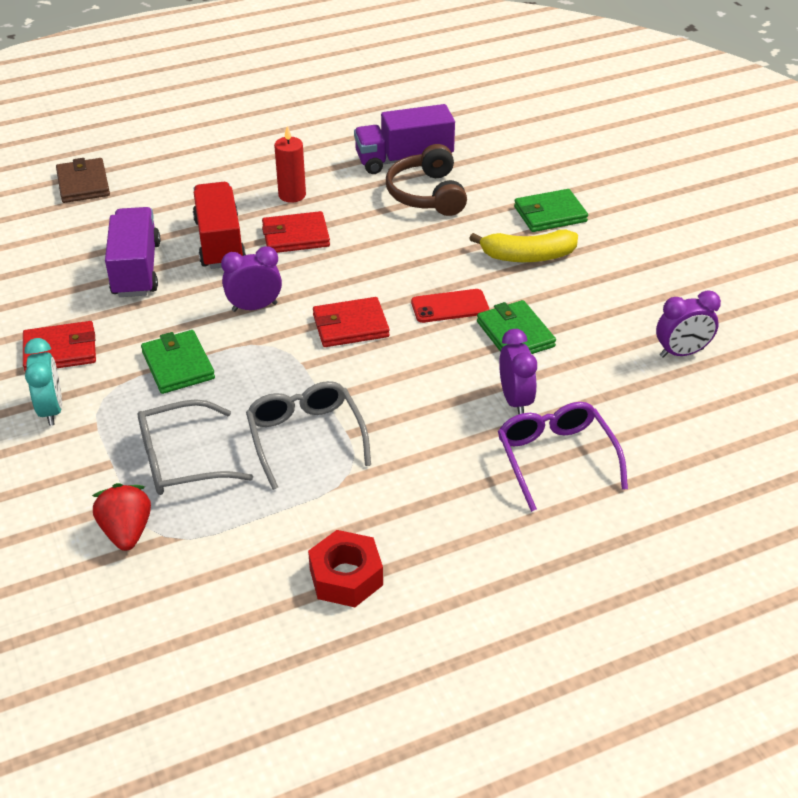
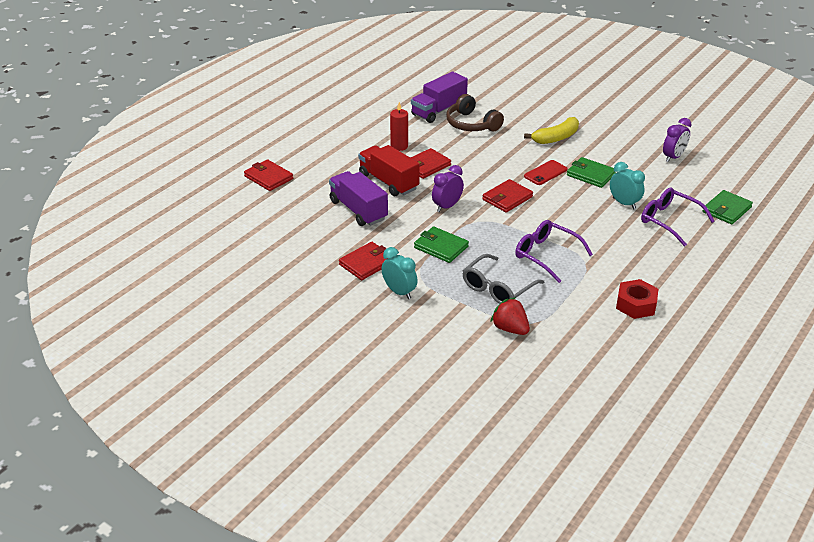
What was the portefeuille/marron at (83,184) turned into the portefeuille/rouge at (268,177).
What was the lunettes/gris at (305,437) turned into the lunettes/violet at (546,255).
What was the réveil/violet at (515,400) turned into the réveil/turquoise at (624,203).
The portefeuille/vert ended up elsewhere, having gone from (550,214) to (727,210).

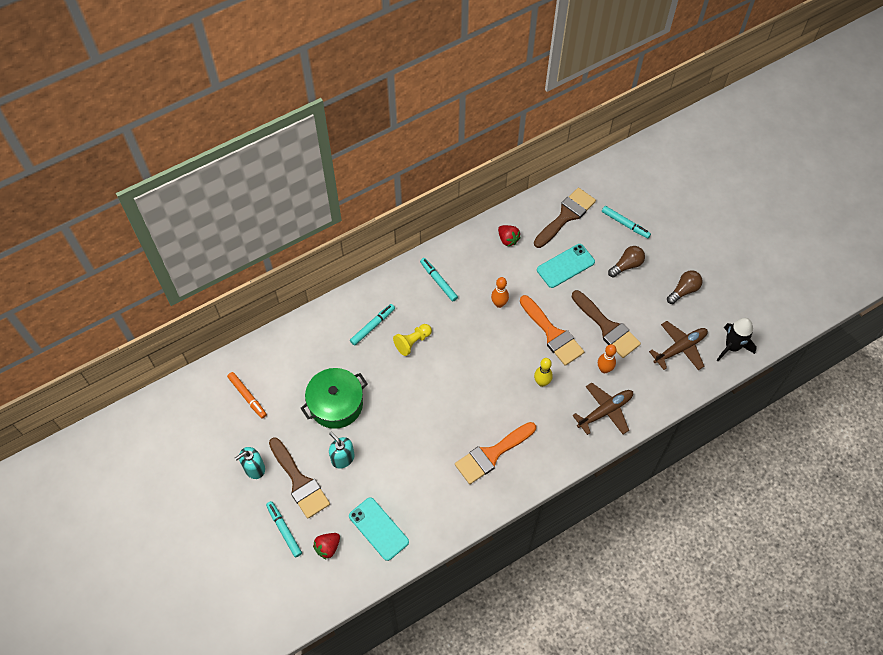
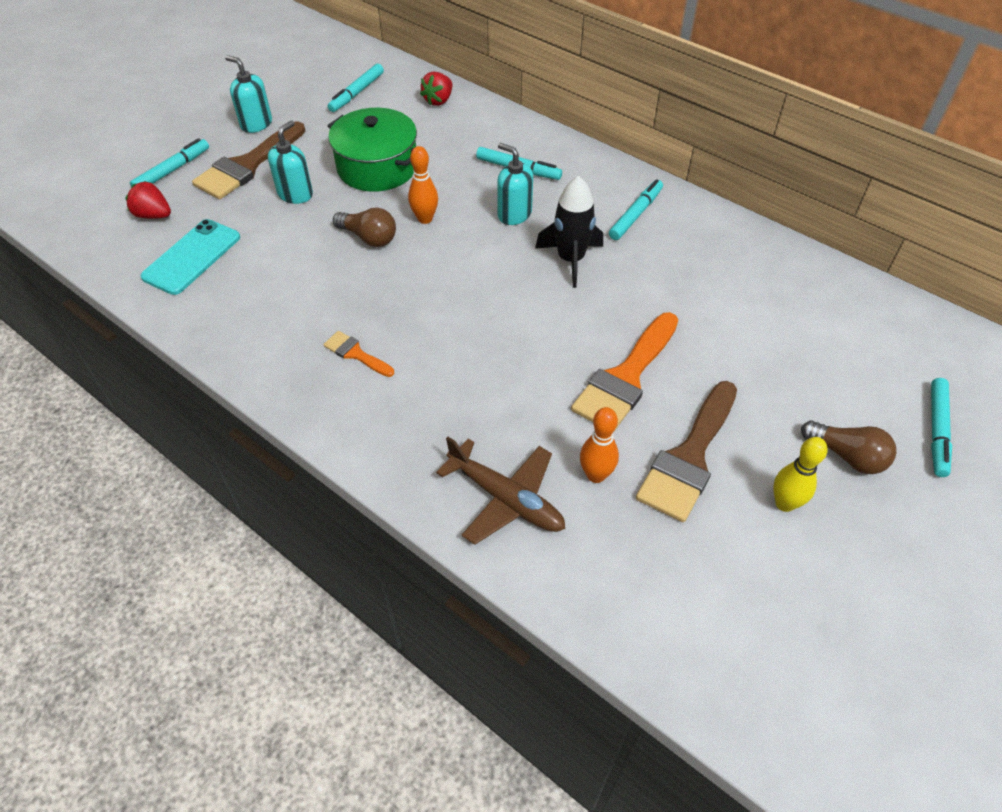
What was the feutre/orange at (247,396) turned into the feutre/turquoise at (357,93).
Where the pion/jaune stood at (412,342), the distributeur de savon/turquoise came to stand at (514,214).
The size of the pinceau/orange at (492,454) changed by a factor of 0.50.
The quille/orange ended up elsewhere, having gone from (499,304) to (425,219).
The fraise/rouge ended up elsewhere, having gone from (508,239) to (438,100).
The second view lost the pinceau/marron at (566,216).
The quille/jaune ended up elsewhere, having gone from (542,382) to (784,503).
The second view lost the téléphone/turquoise at (565,266).
The second view lost the avion/marron at (679,348).
The ampoule/marron ended up elsewhere, having gone from (684,290) to (369,238).
The fusée/noir ended up elsewhere, having gone from (732,347) to (570,259).

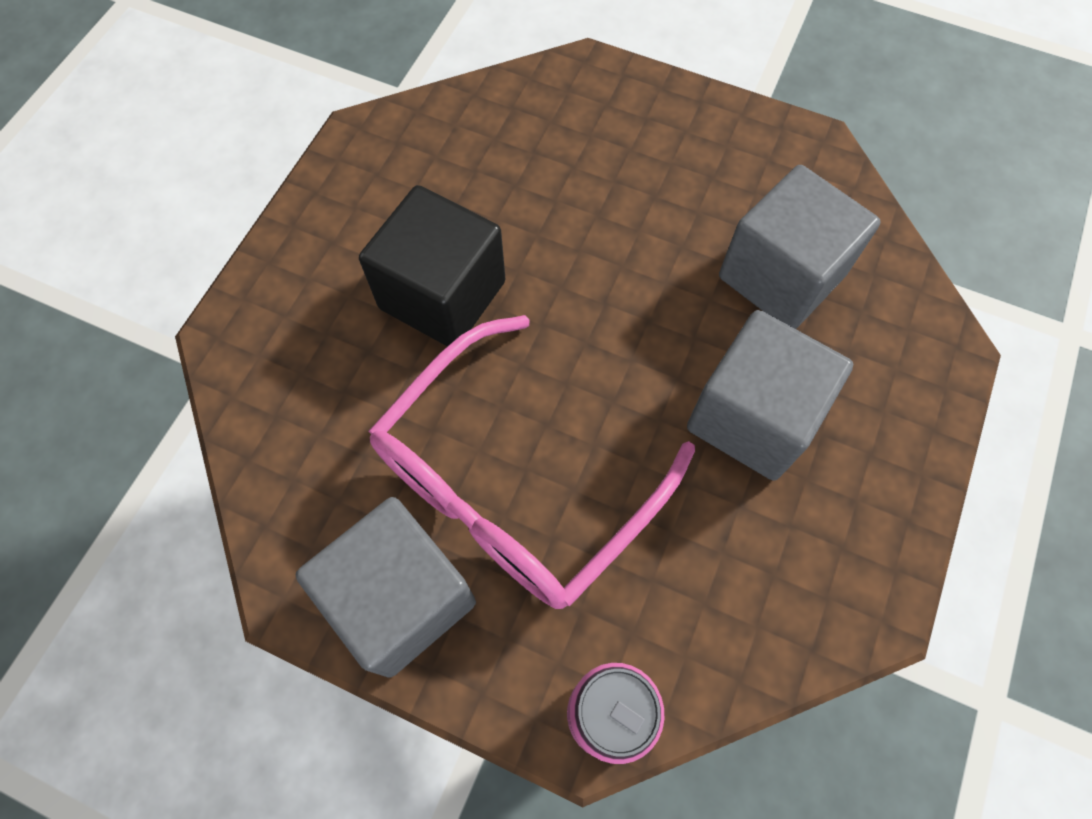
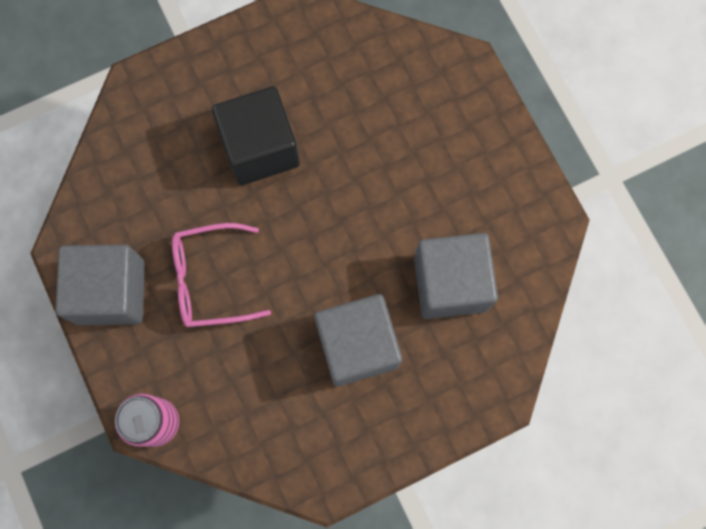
The size of the lunettes/rose at (515,481) changed by a factor of 0.60.

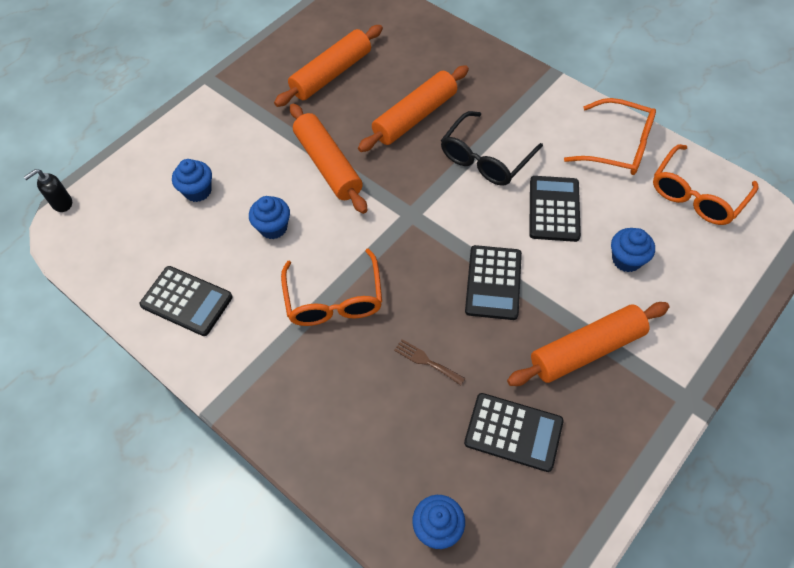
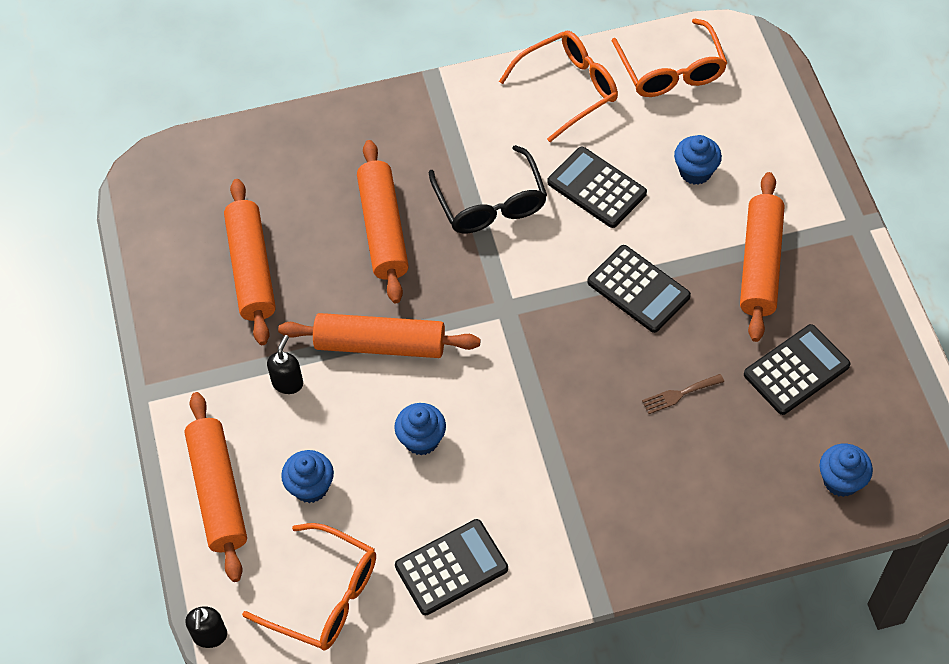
The lunettes/orange ended up elsewhere, having gone from (334,300) to (325,596).
The second view gained the rouleau à pâtisserie/orange at (218,492).
The second view gained the distributeur de savon/noir at (288,383).

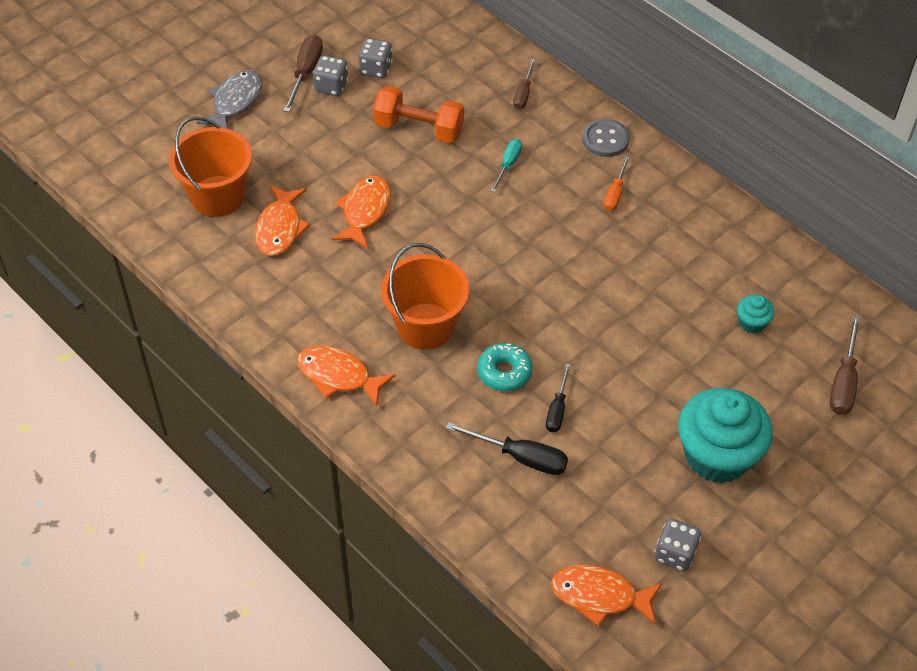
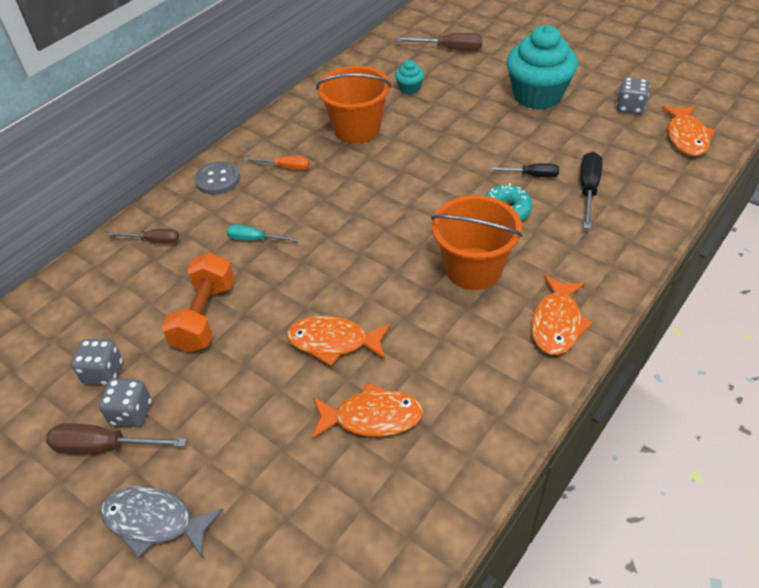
The seau/orange ended up elsewhere, having gone from (217,196) to (357,128).

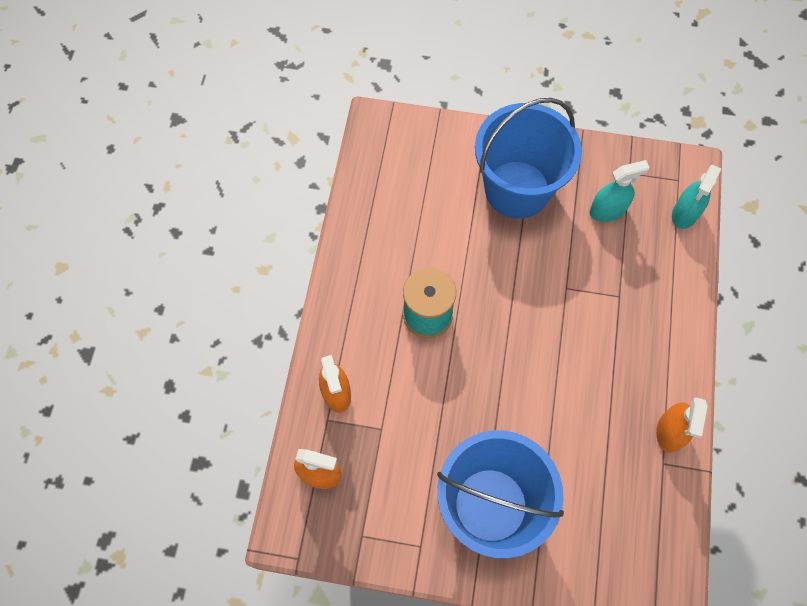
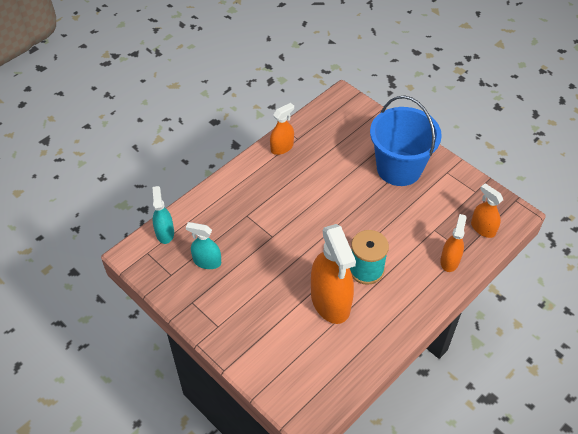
The second view lost the seau/bleu at (517,189).
The vaporisateur/turquoise at (685,213) ended up facing another way, 75 degrees counterclockwise from before.
The second view gained the vaporisateur/orange at (330,301).

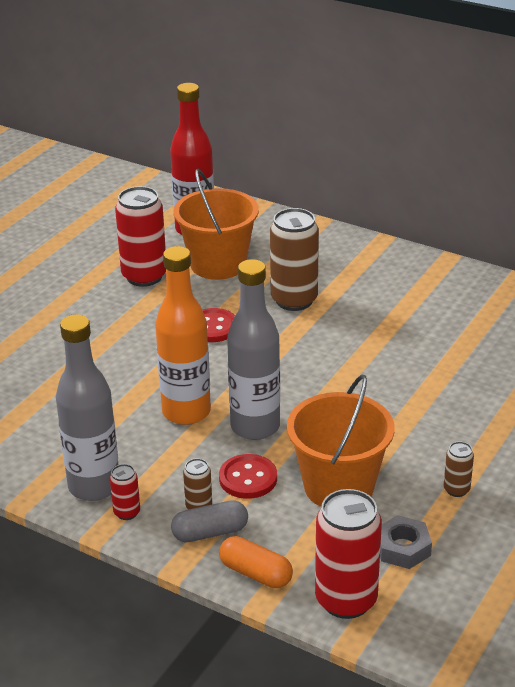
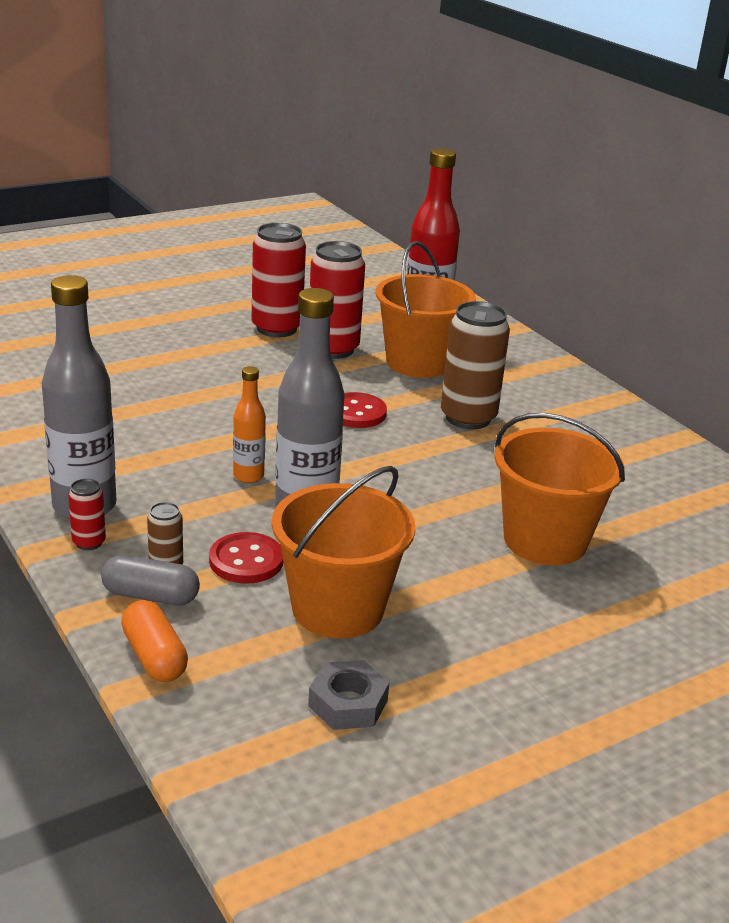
The size of the bouteille/orange at (186,412) changed by a factor of 0.52.
The canette/rouge ended up elsewhere, having gone from (346,600) to (276,328).
The second view lost the canette/marron at (456,489).
The second view gained the seau/orange at (545,540).

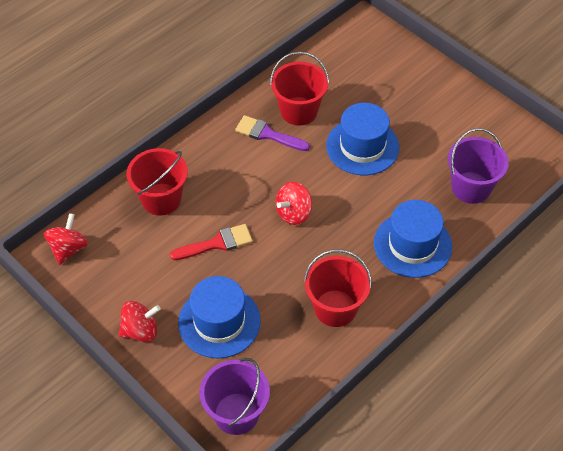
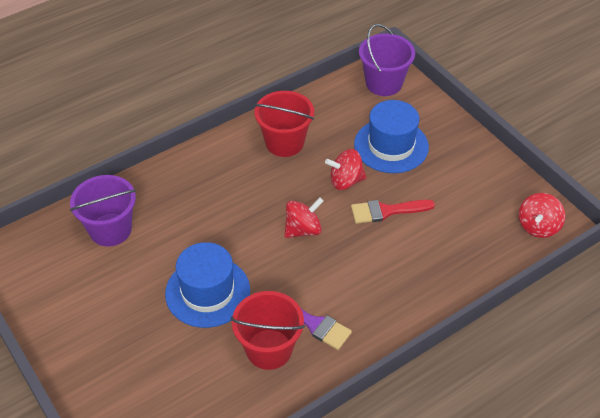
The toupie/rouge ended up elsewhere, having gone from (140,331) to (345,181).
The second view lost the seau/rouge at (161,199).
The second view lost the chapeau/bleu at (412,245).

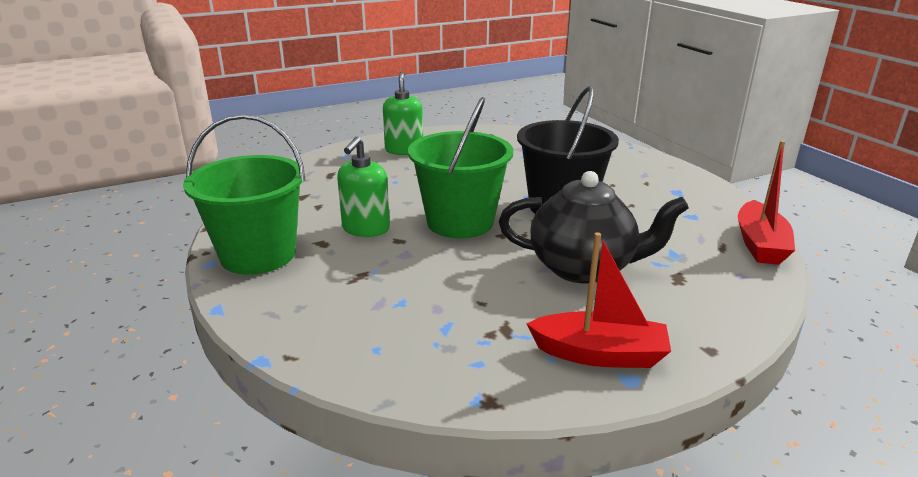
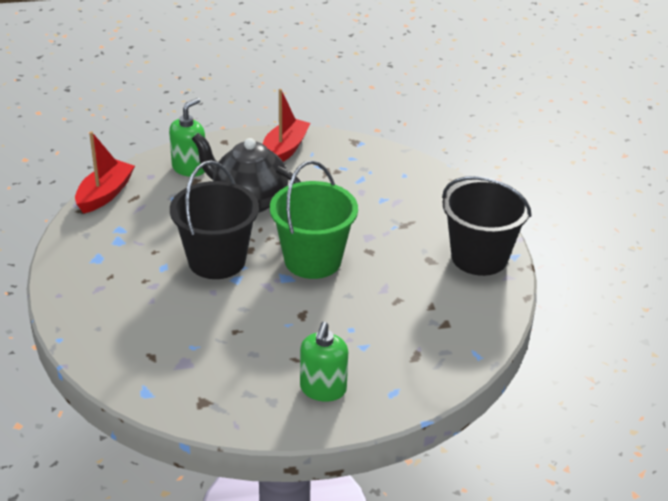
What was the seau/vert at (258,255) turned into the seau/noir at (479,257).
The distributeur de savon/vert ended up elsewhere, having gone from (365,229) to (189,168).
The bateau/rouge at (600,354) ended up facing another way, 90 degrees clockwise from before.

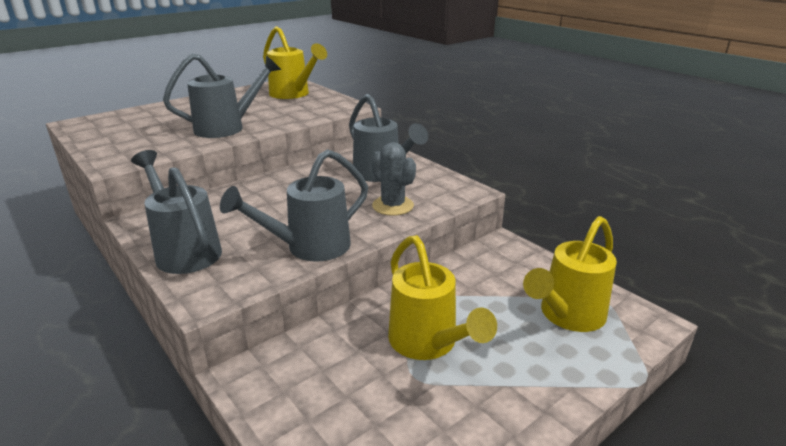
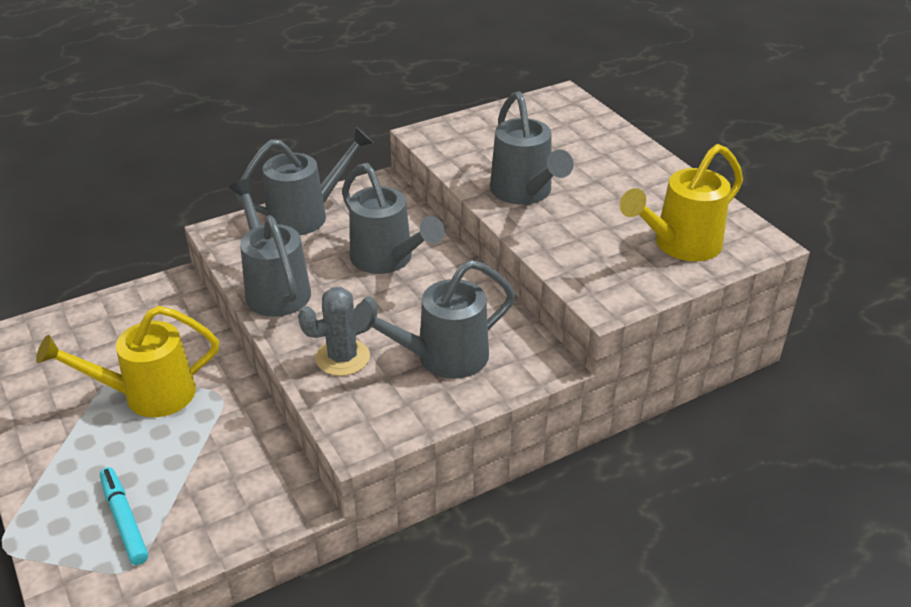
Where the arrosoir/jaune stood at (567,316), the feutre/turquoise came to stand at (124,520).
The second view gained the arrosoir/gris at (387,260).

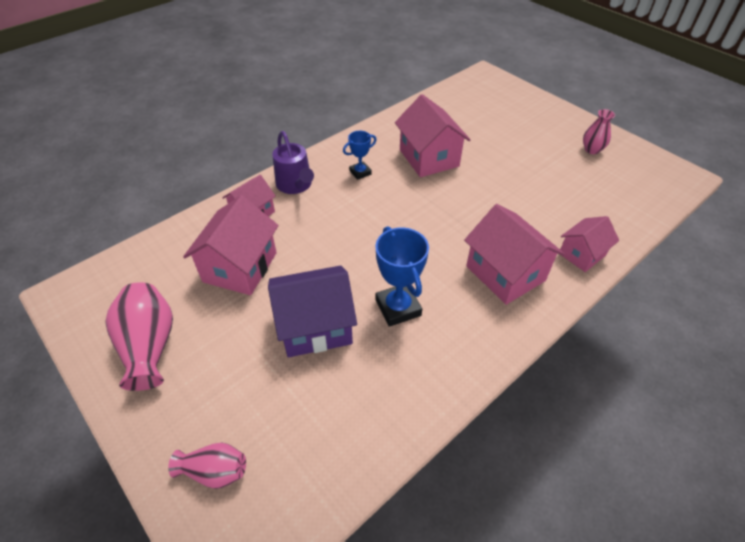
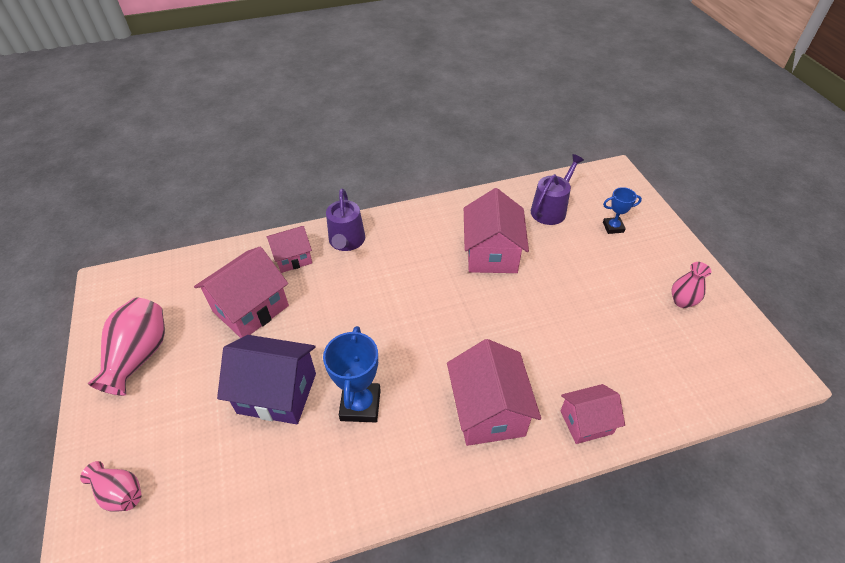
The trophée/bleu ended up elsewhere, having gone from (360,172) to (613,227).
The second view gained the arrosoir/violet at (551,209).

